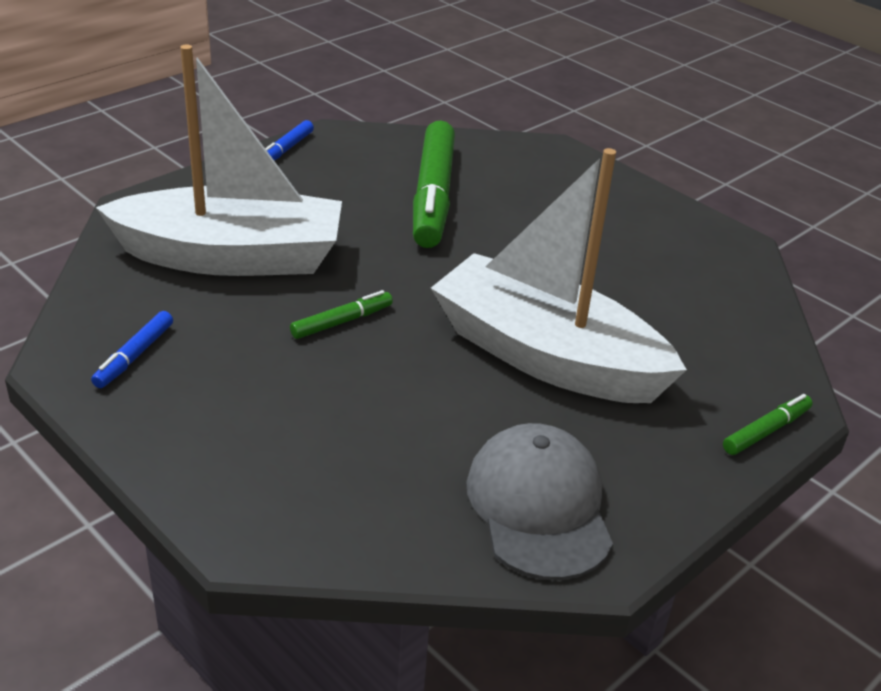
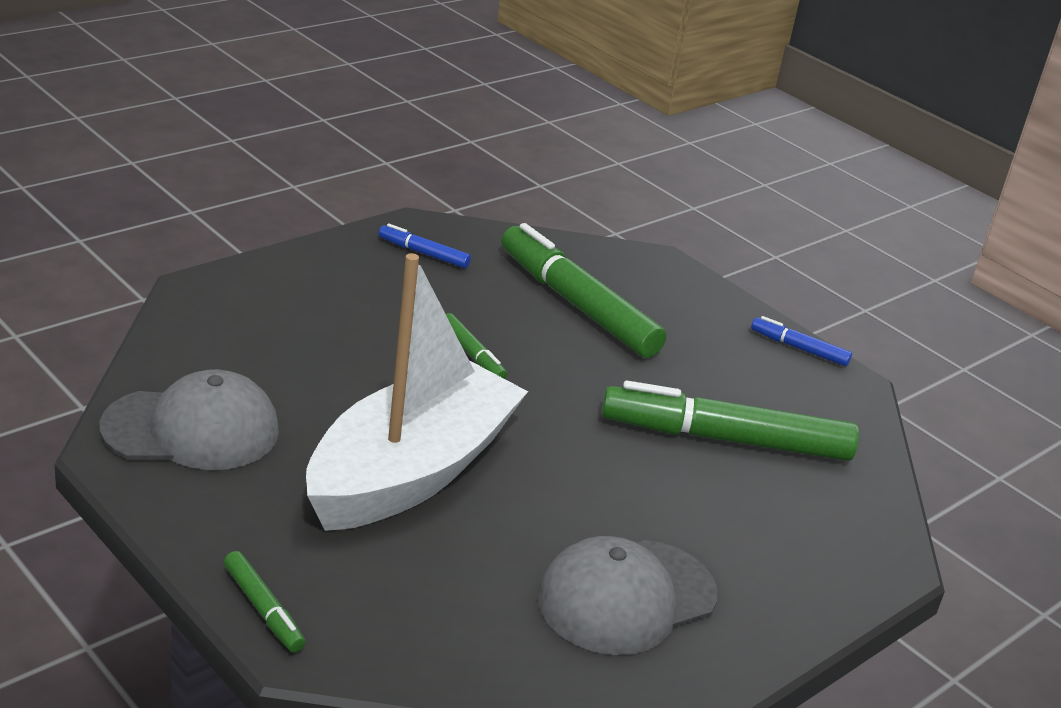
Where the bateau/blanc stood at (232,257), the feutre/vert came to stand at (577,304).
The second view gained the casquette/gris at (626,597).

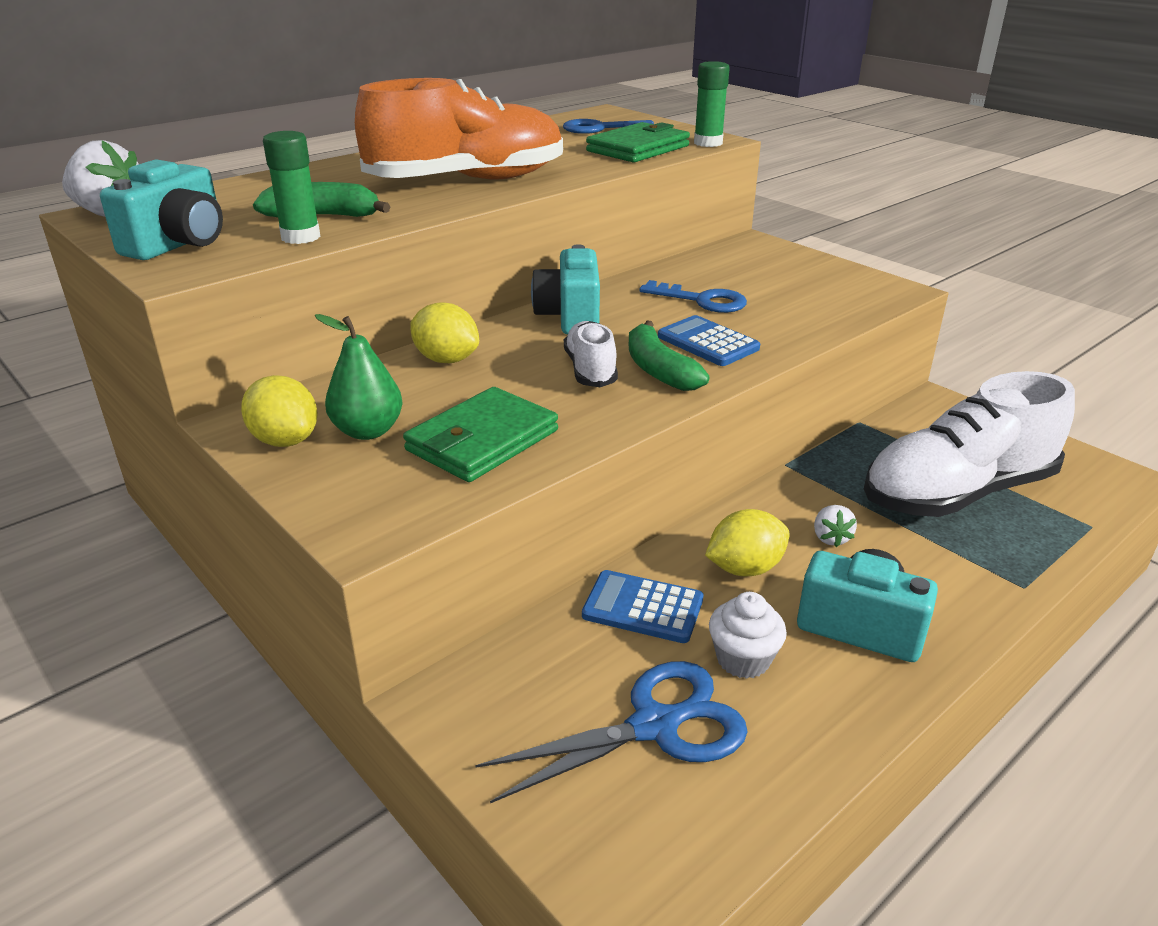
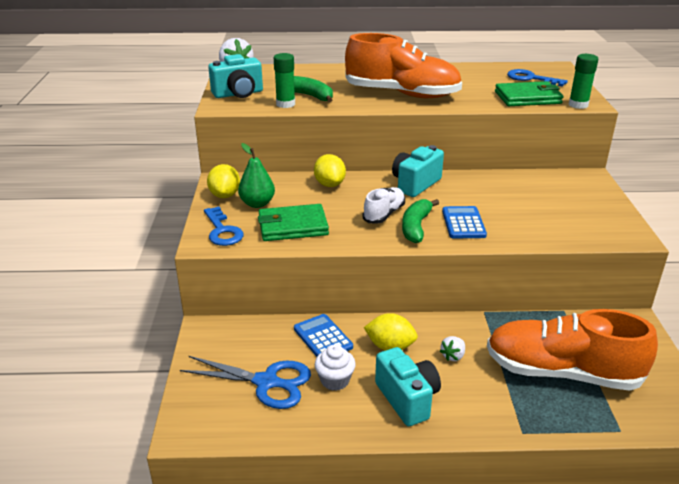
The clé/bleu ended up elsewhere, having gone from (702,300) to (222,231).
What was the chaussure/blanc at (957,493) turned into the chaussure/orange at (562,372).

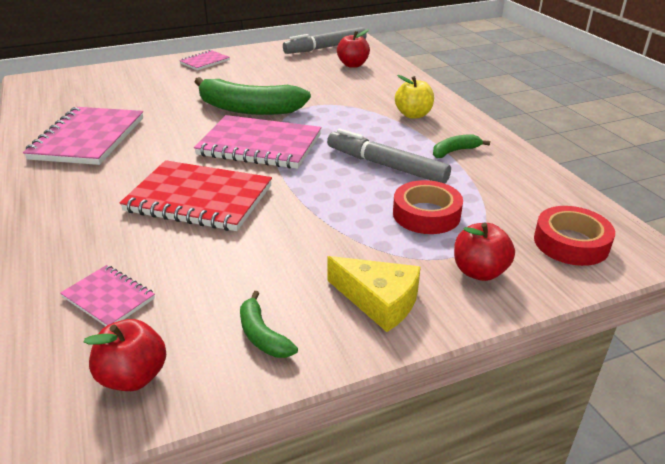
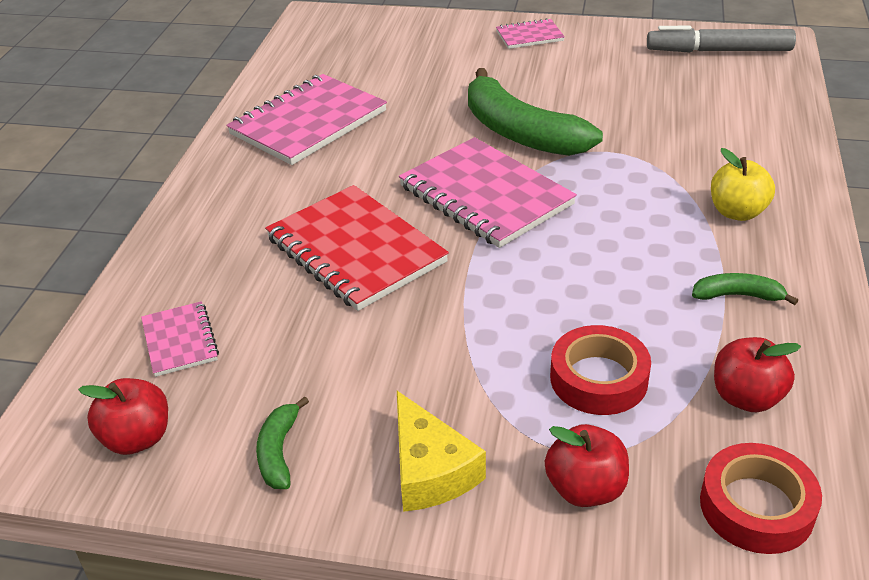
The second view lost the feutre/gris at (386,165).
The pomme/rouge ended up elsewhere, having gone from (353,65) to (746,397).

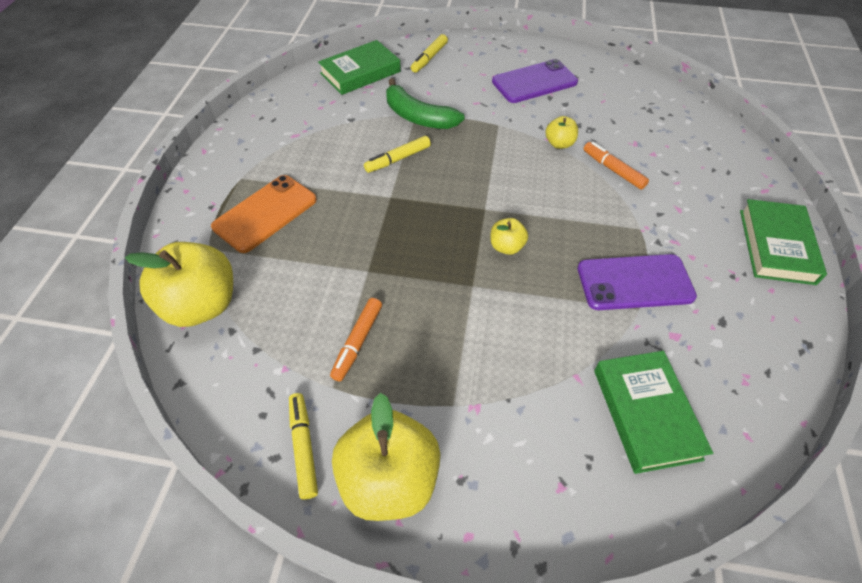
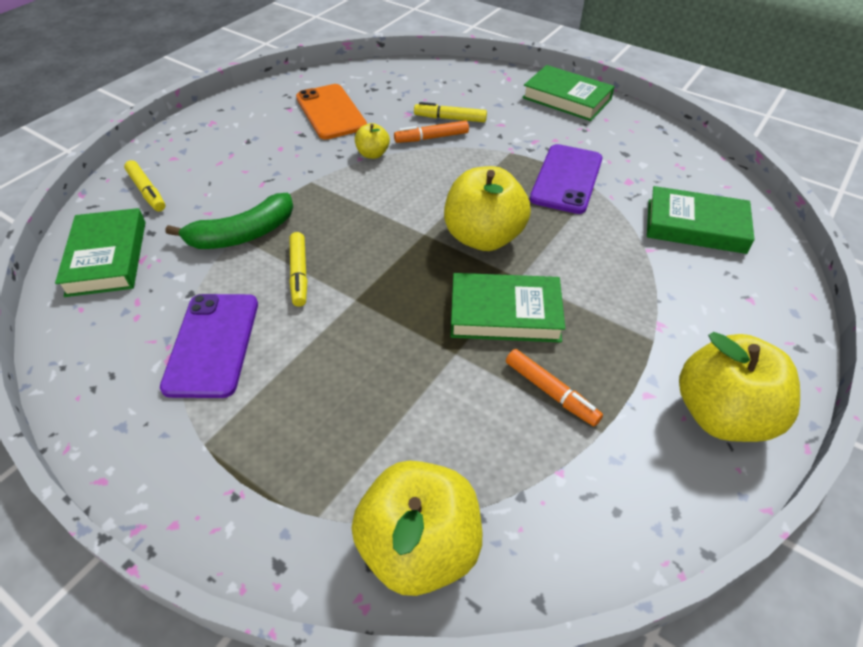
The téléphone/orange ended up elsewhere, having gone from (265,213) to (331,112).
The feutre/jaune ended up elsewhere, having gone from (303,447) to (450,119).
The size of the pomme/jaune at (506,247) changed by a factor of 2.08.
The téléphone/violet ended up elsewhere, having gone from (534,82) to (212,344).
The second view gained the livre/vert at (505,313).

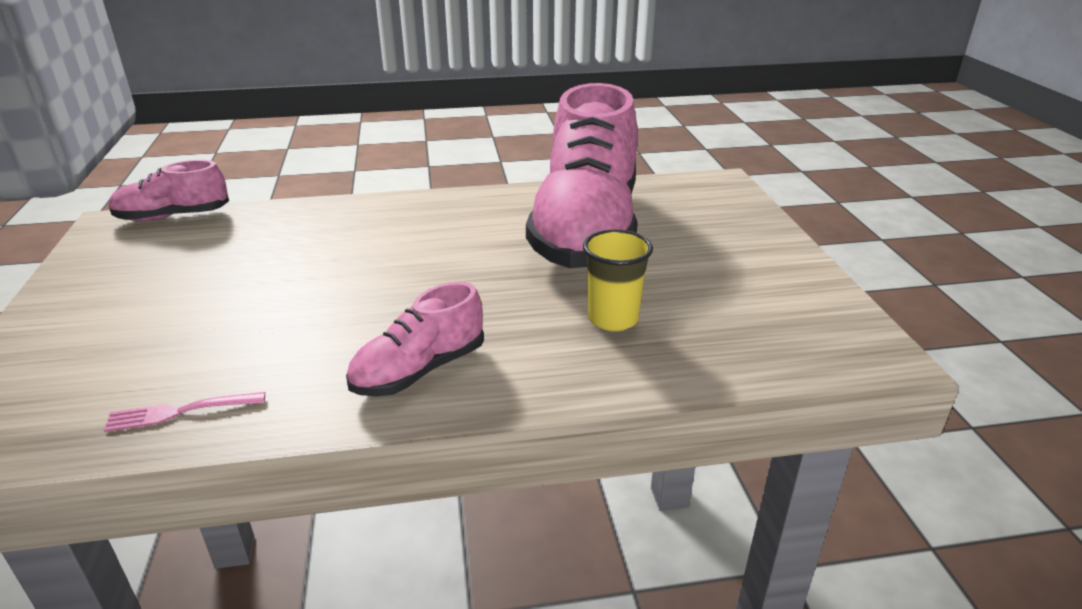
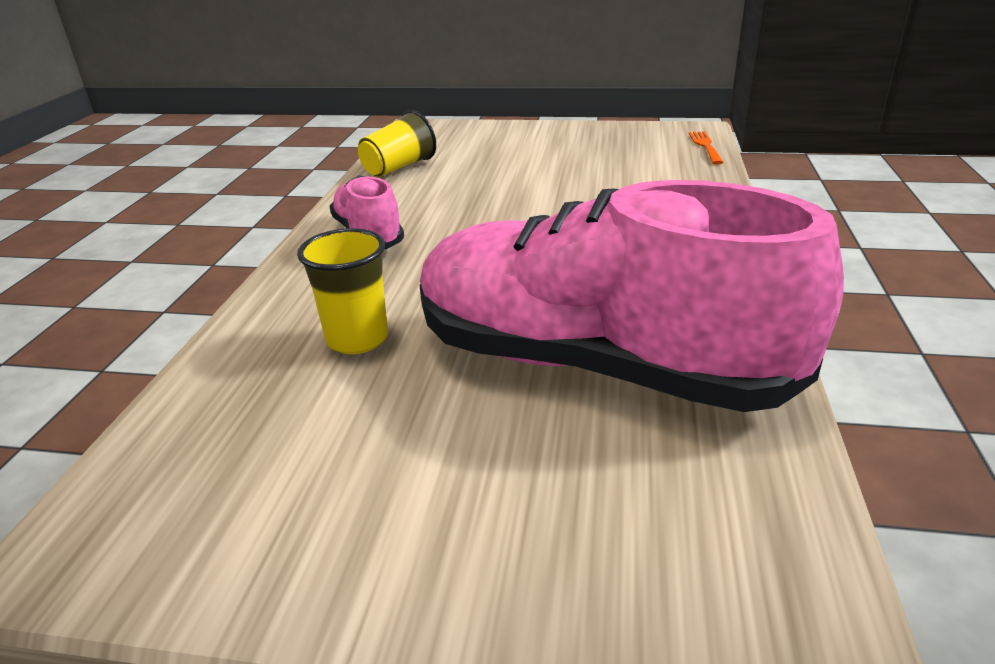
Where the fourchette/rose stood at (181,411), the gobelet/jaune came to stand at (398,167).
Where the chaussure/rose stood at (173,216), the fourchette/orange came to stand at (705,146).

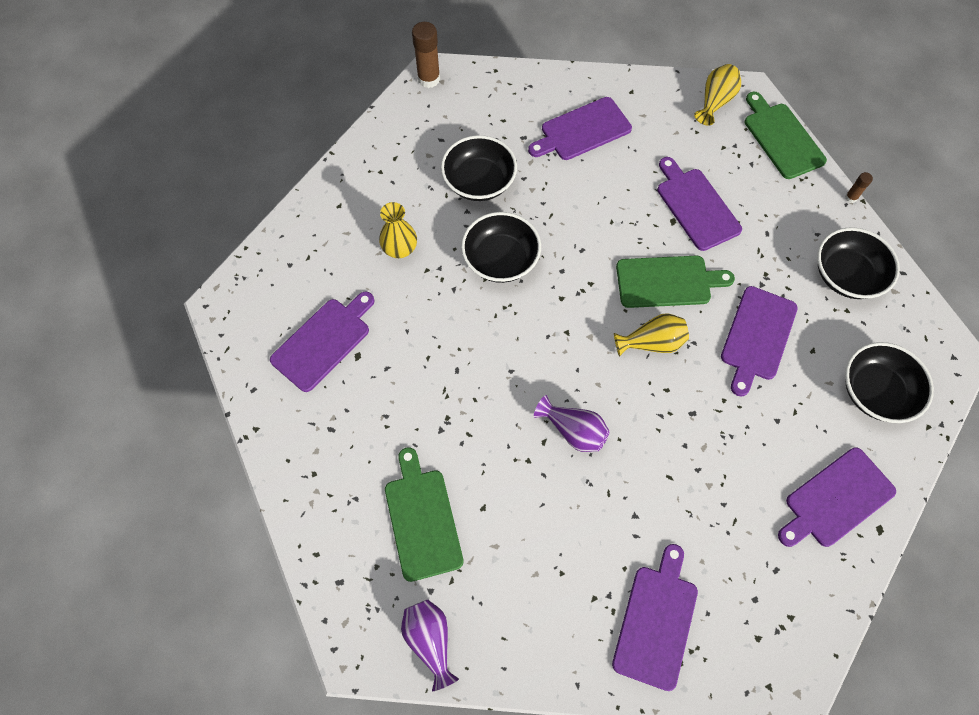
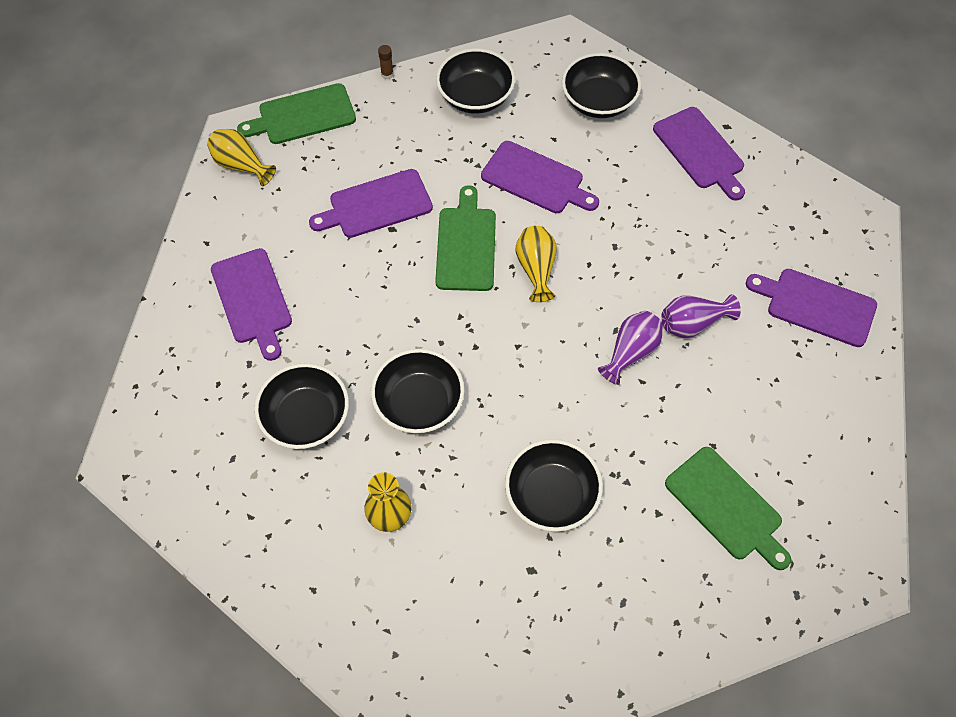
The second view lost the planche à découper/violet at (323,341).
The planche à découper/vert at (422,519) ended up facing another way, 120 degrees counterclockwise from before.
The vase/violet ended up elsewhere, having gone from (430,640) to (693,324).
The second view lost the bâton de colle/marron at (429,79).
The second view gained the bol/noir at (551,496).

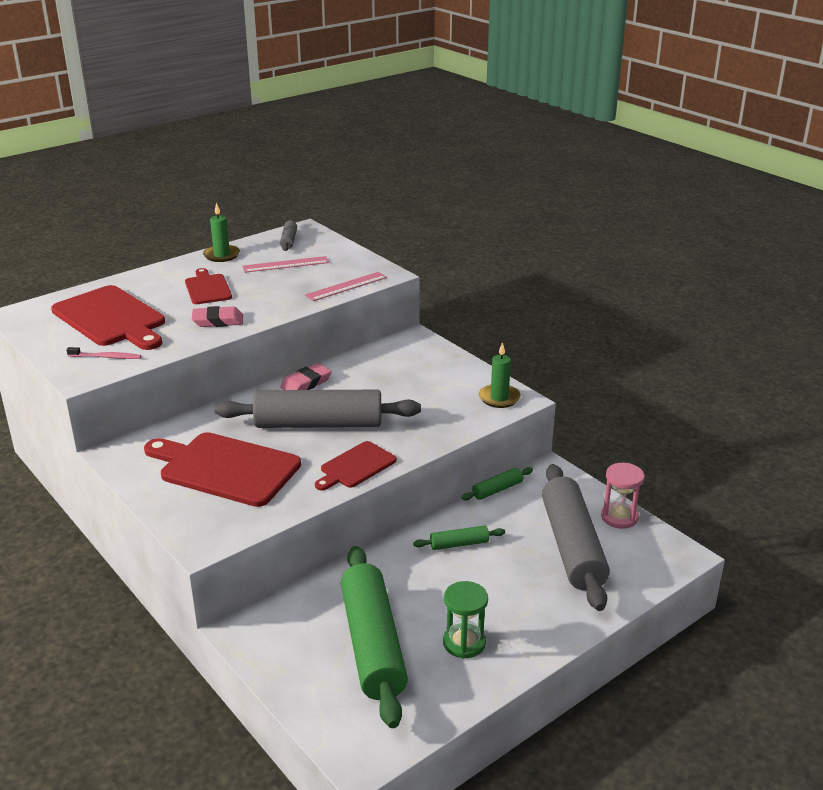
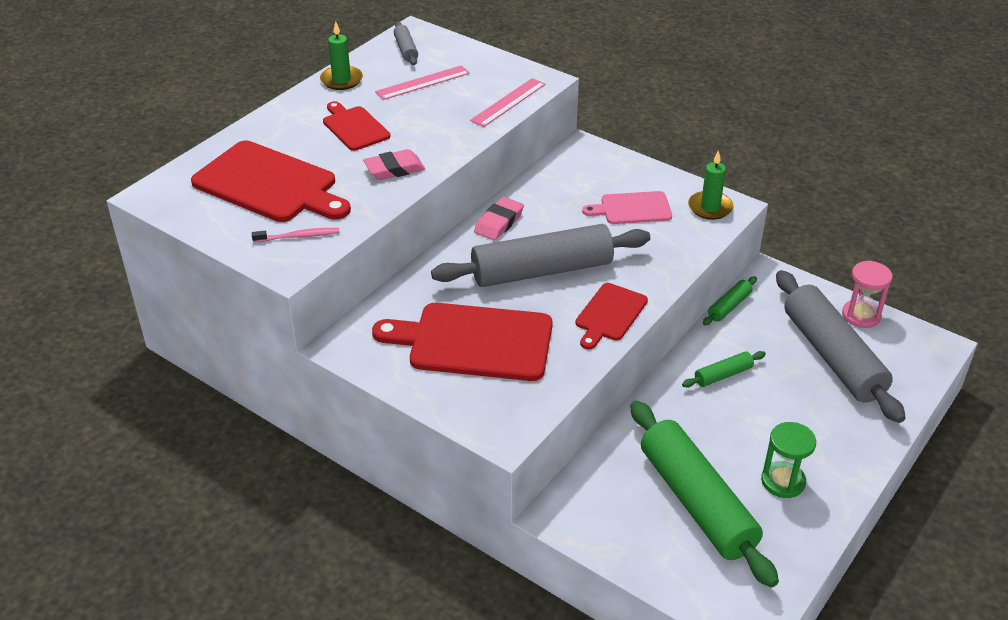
The second view gained the planche à découper/rose at (632,208).

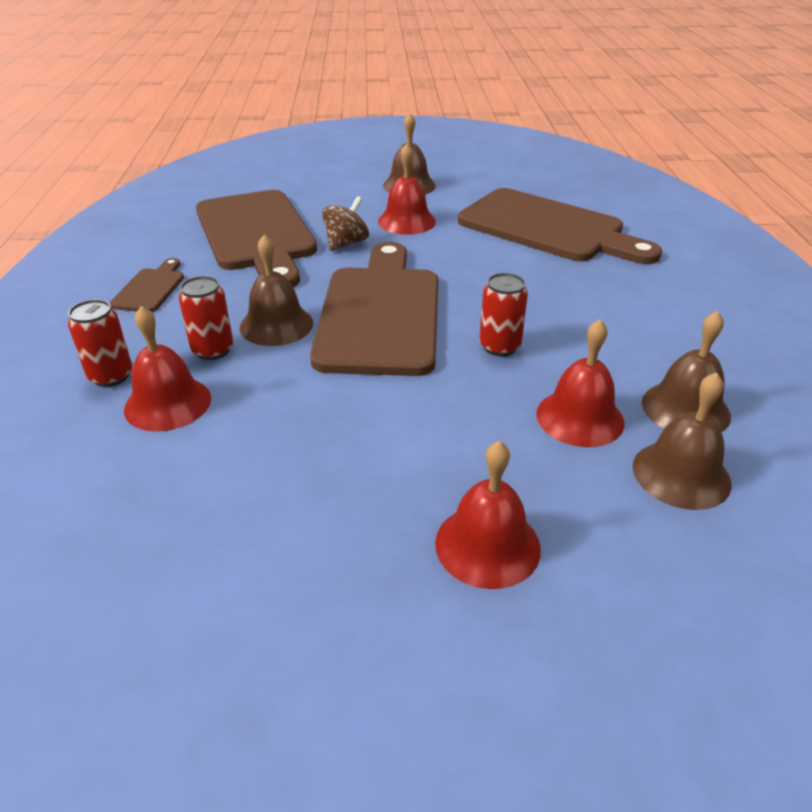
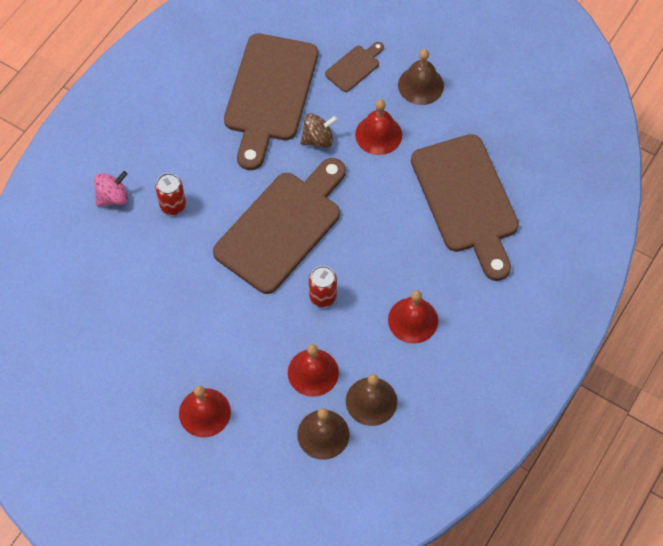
Where the canette/rouge stood at (111,376), the toupie/rose came to stand at (113,197).
The planche à découper/marron ended up elsewhere, having gone from (150,288) to (354,67).
The cloche/rouge ended up elsewhere, having gone from (168,403) to (413,320).
The second view lost the cloche/marron at (276,325).

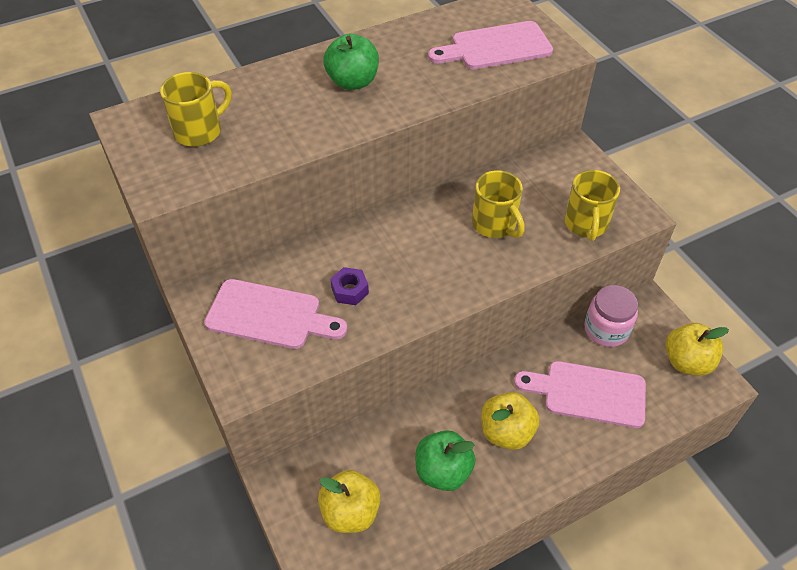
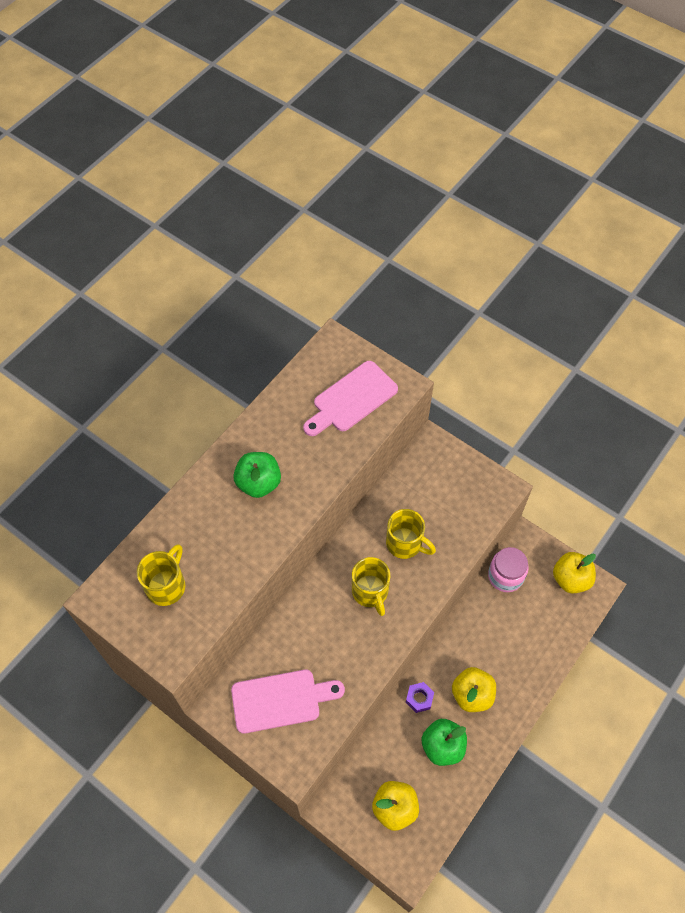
The écrou/violet ended up elsewhere, having gone from (350,290) to (419,698).
The second view lost the planche à découper/rose at (588,393).
The tasse/jaune ended up elsewhere, having gone from (586,224) to (370,592).

